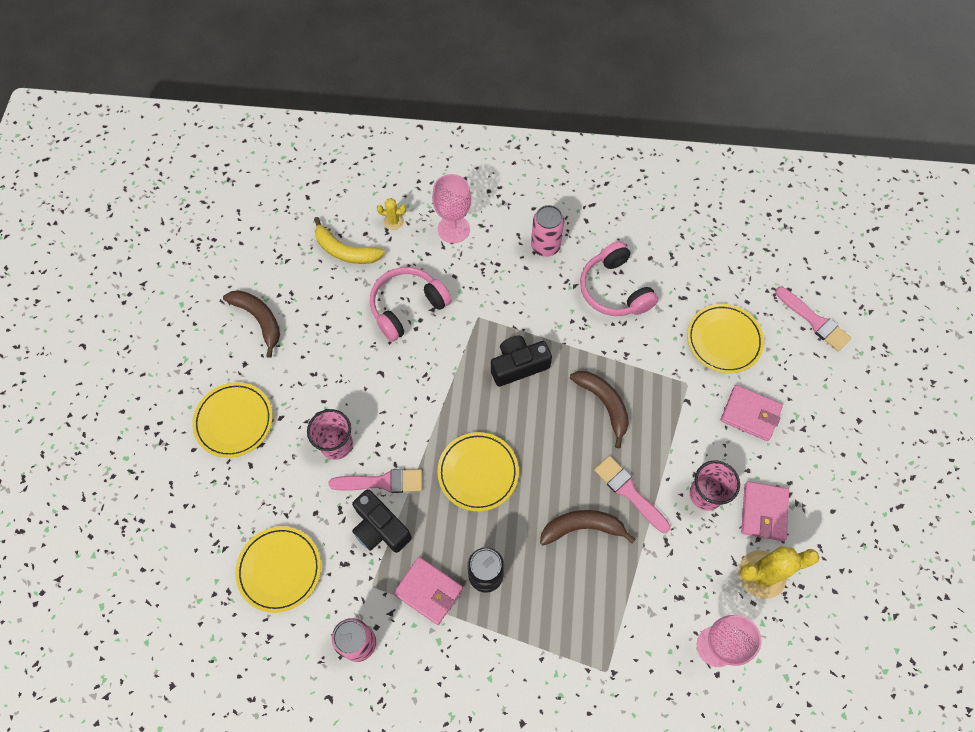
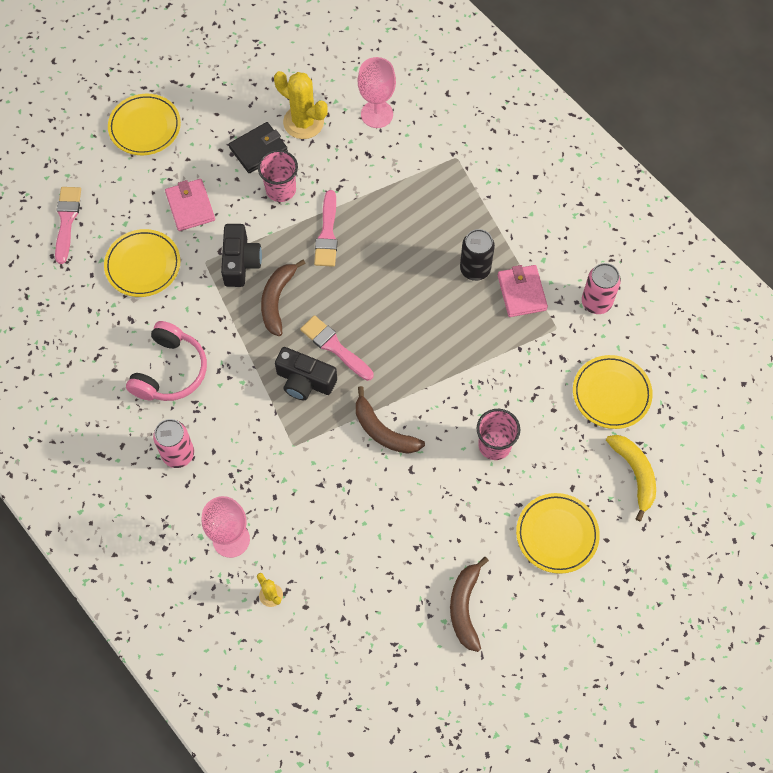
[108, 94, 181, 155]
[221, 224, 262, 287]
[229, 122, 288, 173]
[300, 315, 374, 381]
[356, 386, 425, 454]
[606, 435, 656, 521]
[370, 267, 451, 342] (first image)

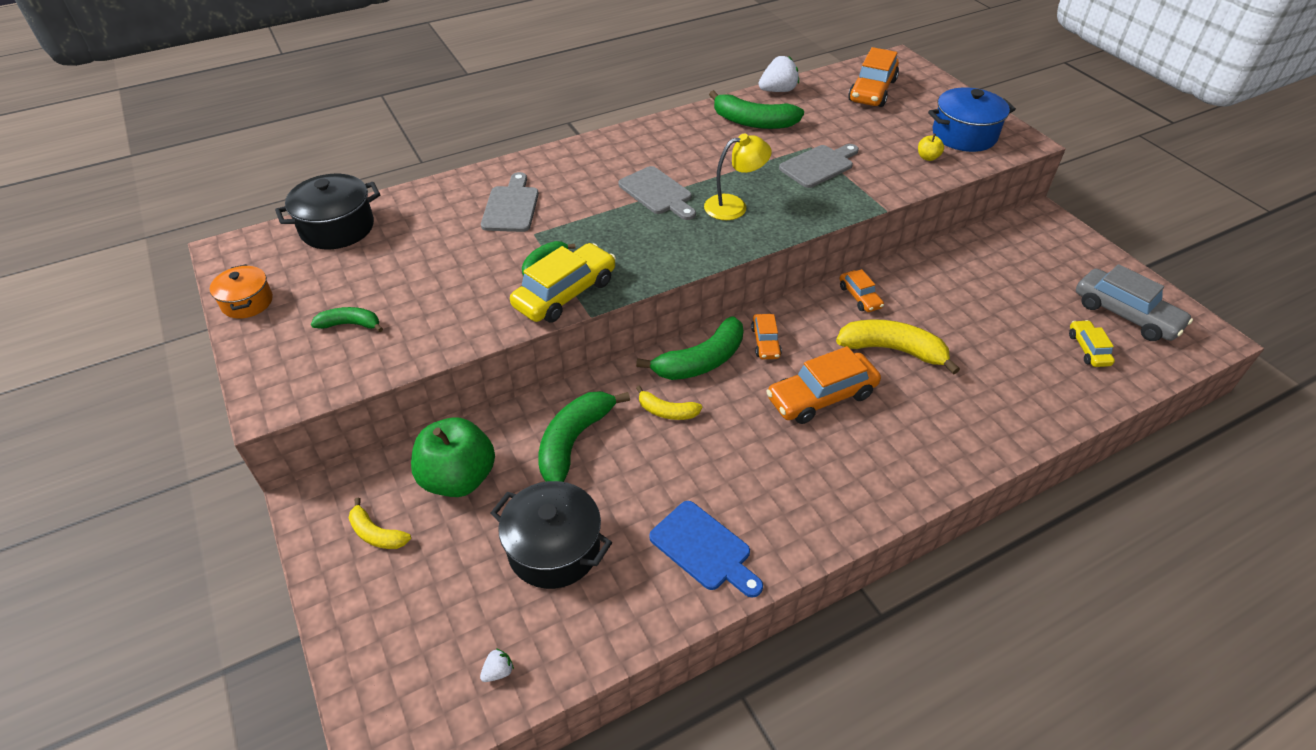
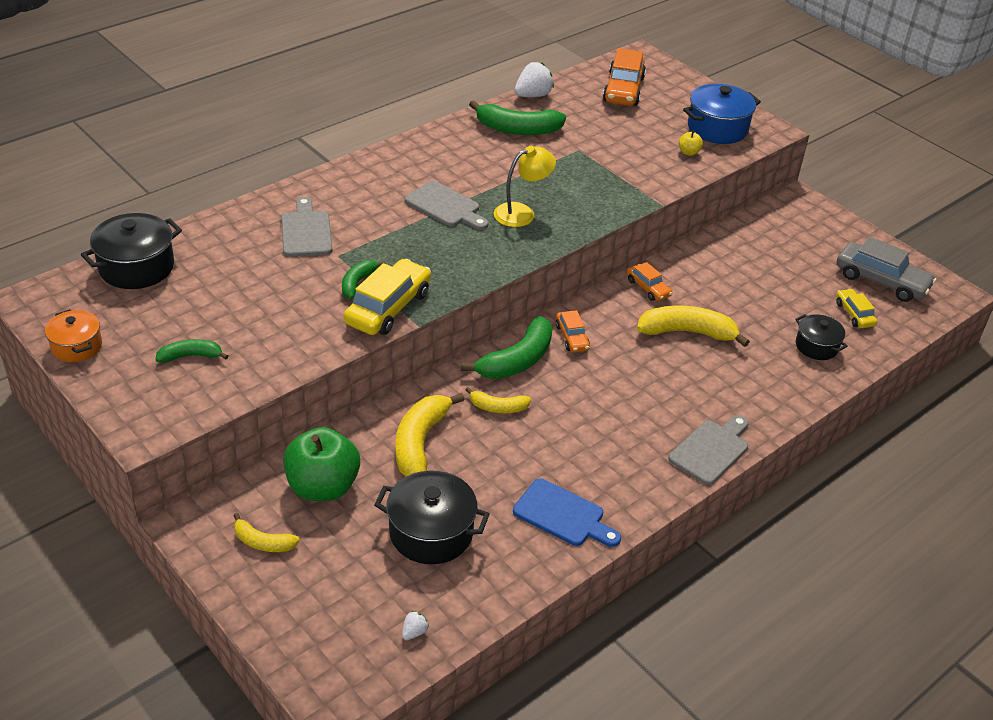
[395, 393, 465, 476]
[668, 415, 749, 485]
[795, 314, 848, 360]
[766, 346, 881, 424] (first image)

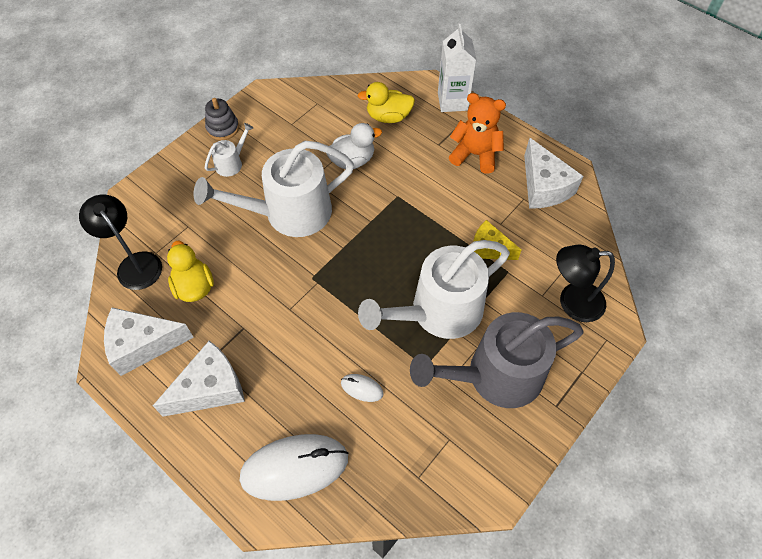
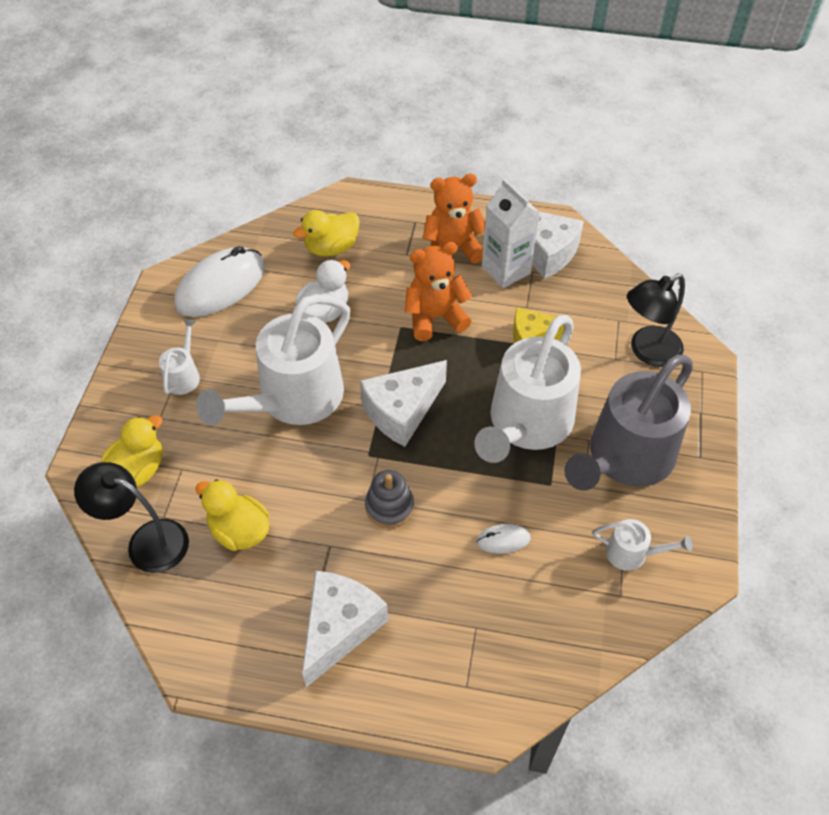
[101, 415, 163, 487]
[175, 246, 265, 317]
[360, 360, 447, 447]
[365, 470, 414, 528]
[405, 242, 472, 341]
[482, 178, 540, 288]
[593, 519, 693, 571]

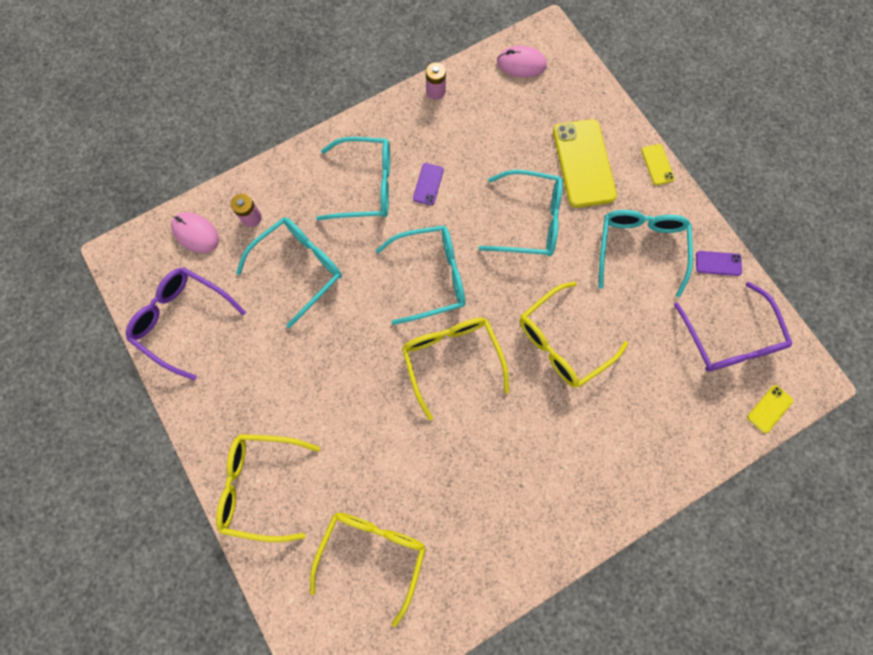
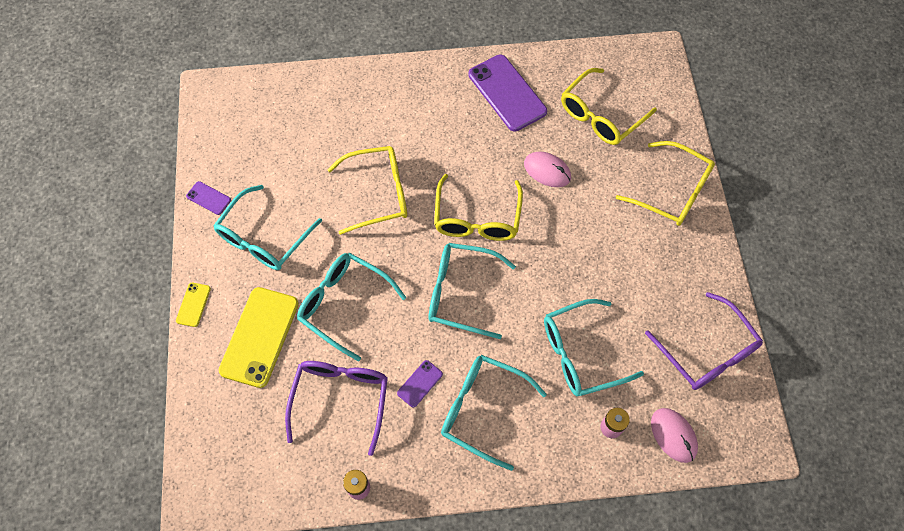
[285, 361, 388, 456]
[469, 55, 547, 132]
[524, 152, 571, 187]
[747, 385, 793, 433] (first image)

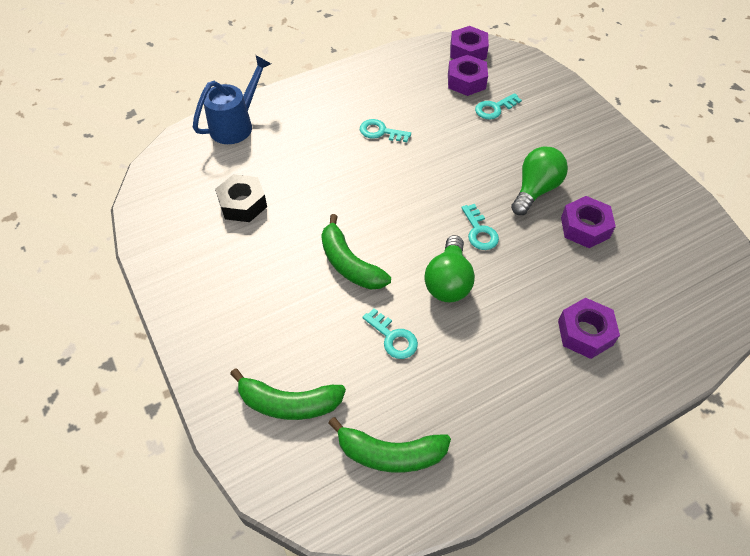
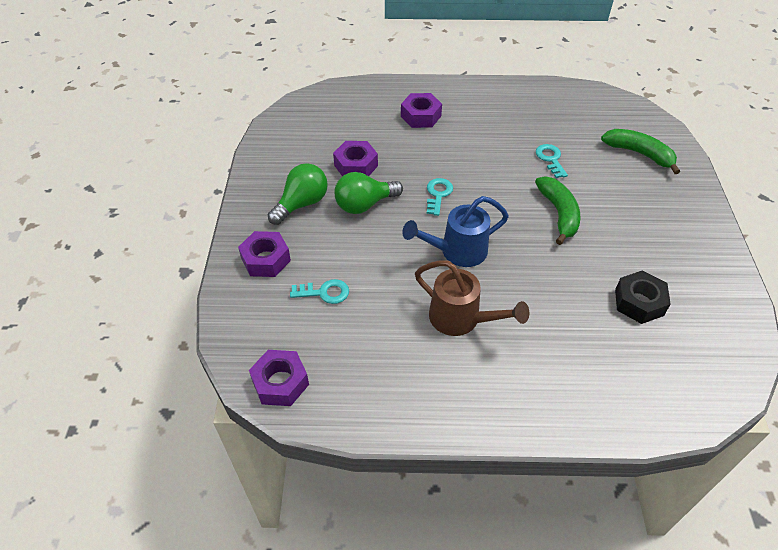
[238, 231, 291, 277]
[268, 163, 328, 225]
[402, 196, 509, 267]
[415, 260, 529, 336]
[328, 417, 451, 473] (first image)

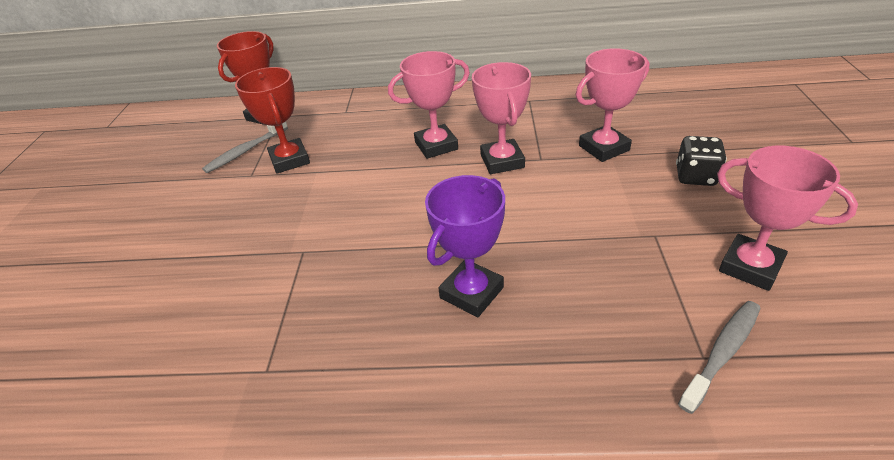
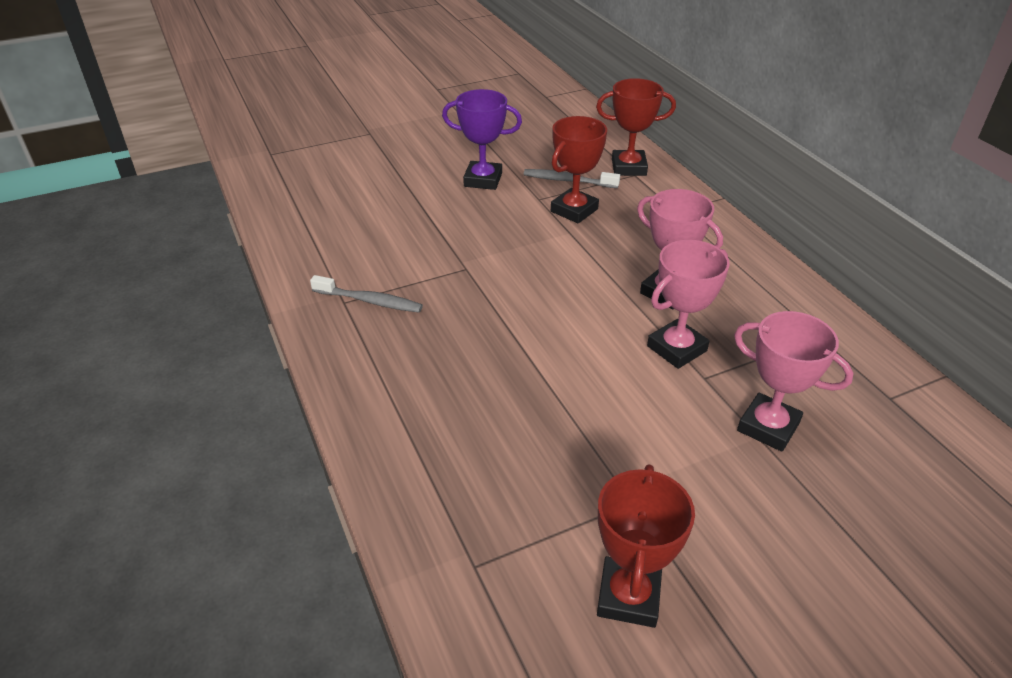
[310, 275, 423, 312]
[442, 89, 522, 190]
[597, 465, 695, 628]
[676, 136, 727, 186] (first image)

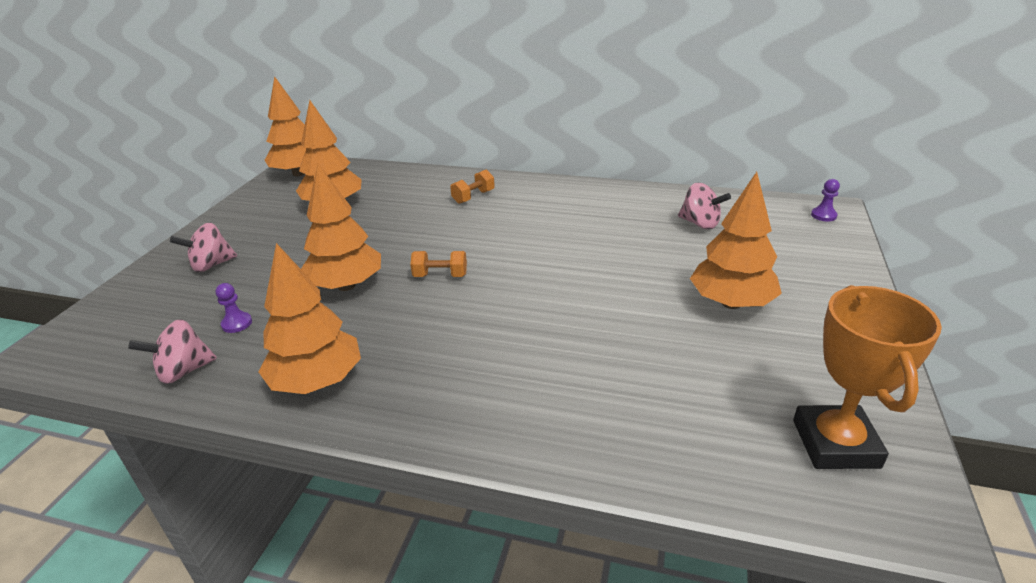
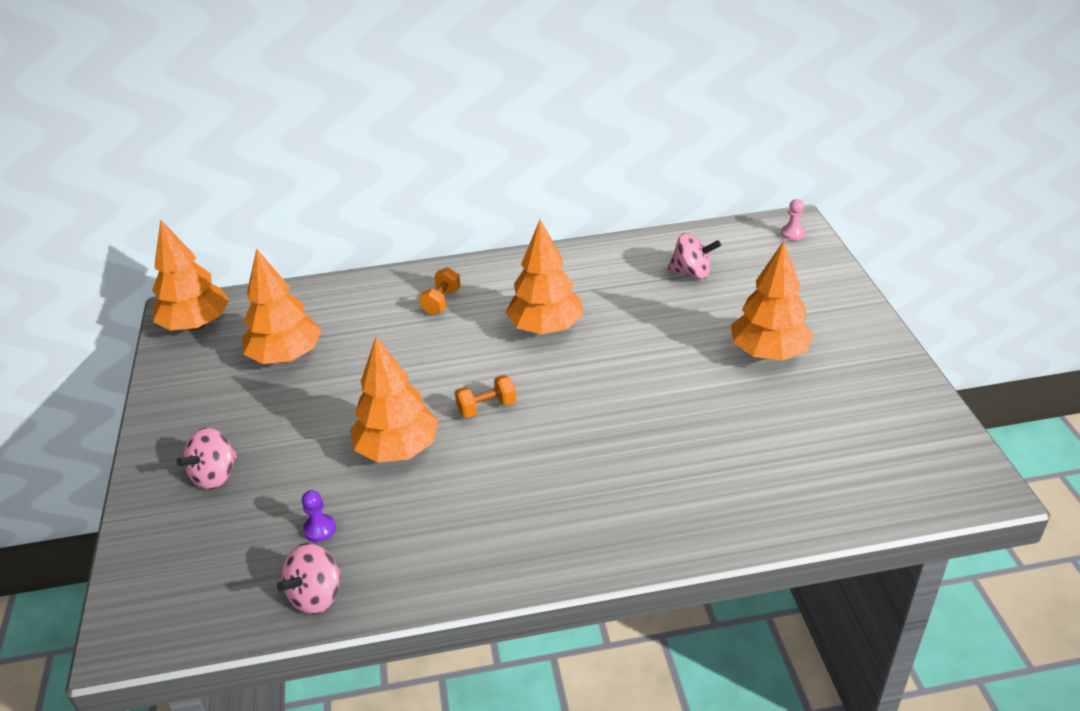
[506, 220, 583, 334]
[781, 199, 805, 240]
[793, 285, 942, 469] (first image)

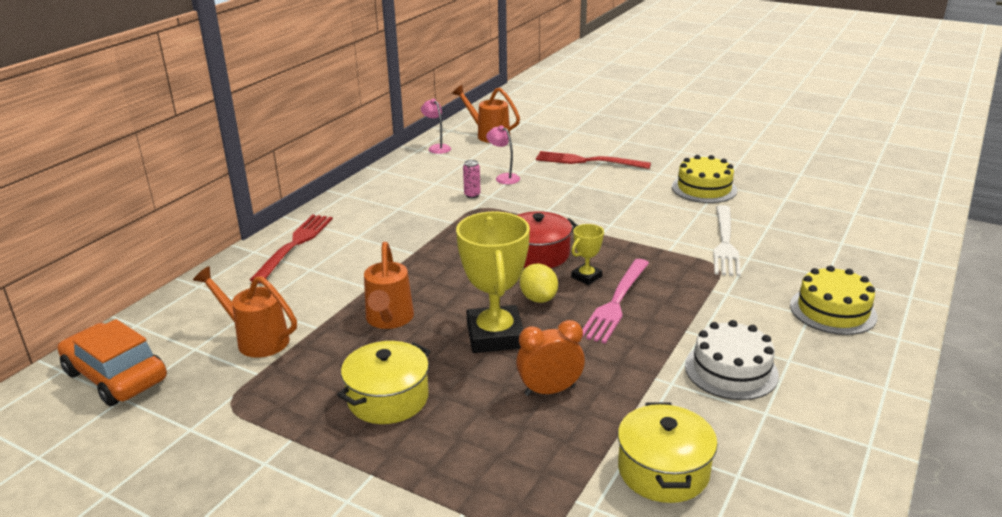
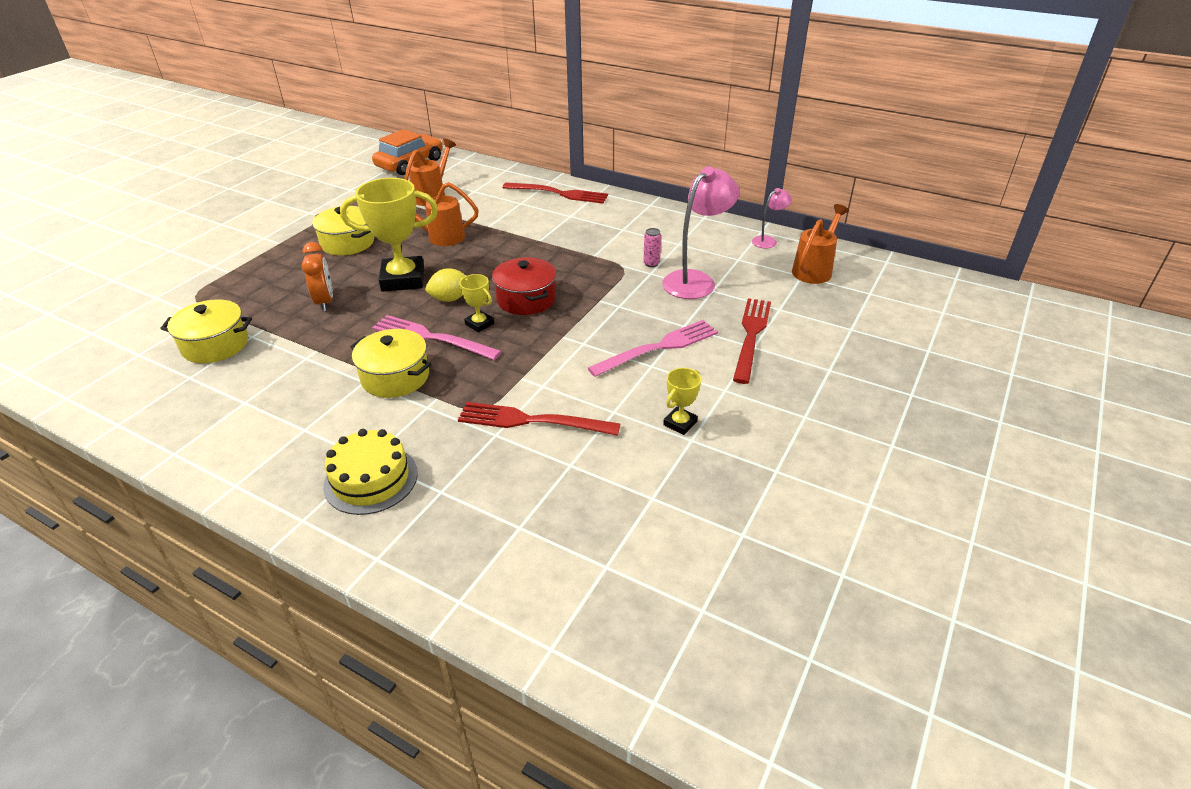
[350, 329, 432, 398]
[458, 402, 620, 436]
[588, 320, 718, 377]
[662, 166, 739, 299]
[663, 368, 701, 435]
[685, 320, 779, 400] (first image)

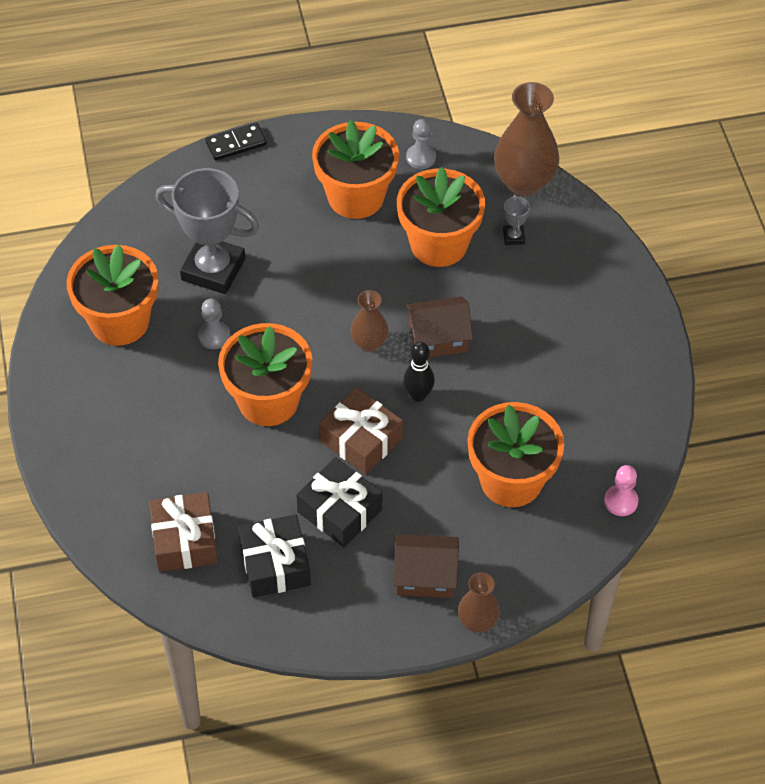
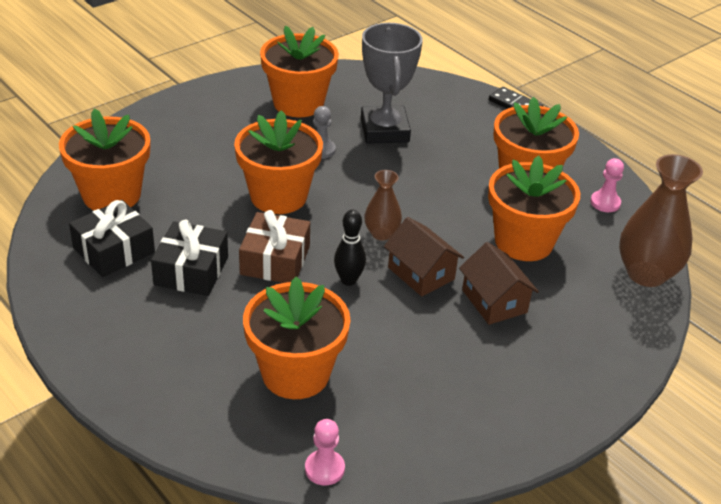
[59, 108, 150, 210]
[459, 242, 539, 325]
[590, 158, 624, 212]
[458, 572, 500, 633] (first image)
[503, 195, 530, 245] (first image)

